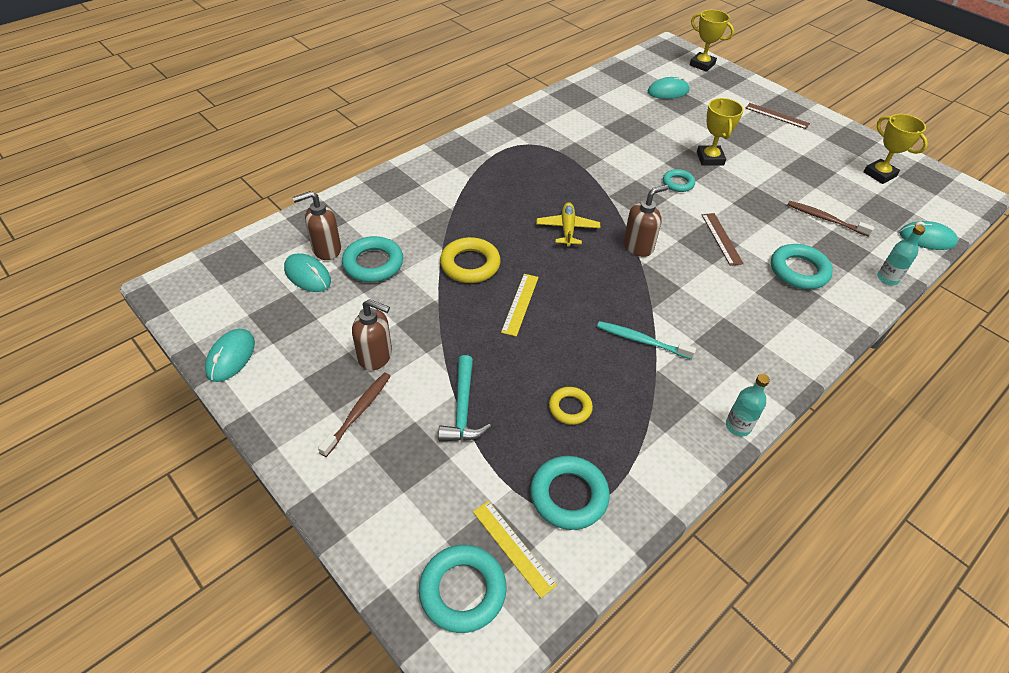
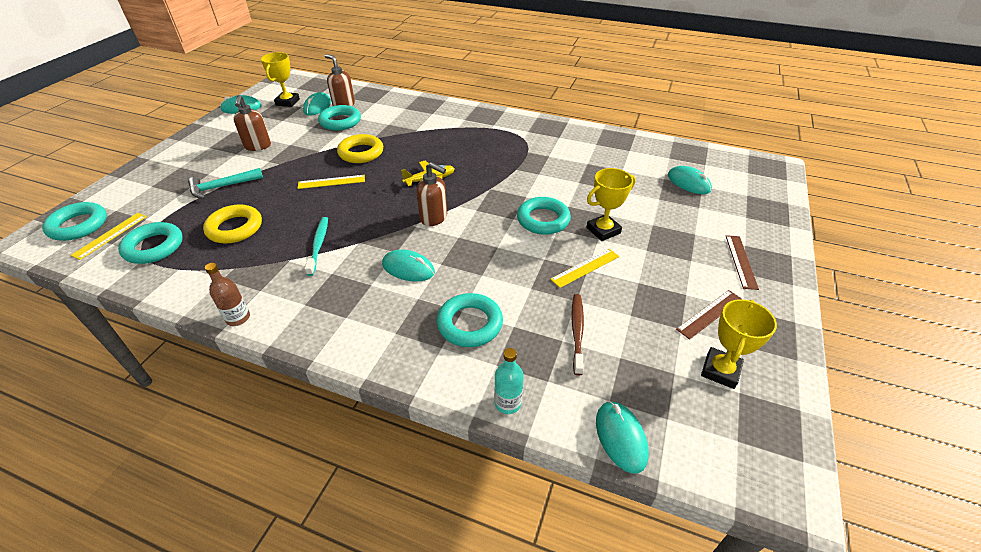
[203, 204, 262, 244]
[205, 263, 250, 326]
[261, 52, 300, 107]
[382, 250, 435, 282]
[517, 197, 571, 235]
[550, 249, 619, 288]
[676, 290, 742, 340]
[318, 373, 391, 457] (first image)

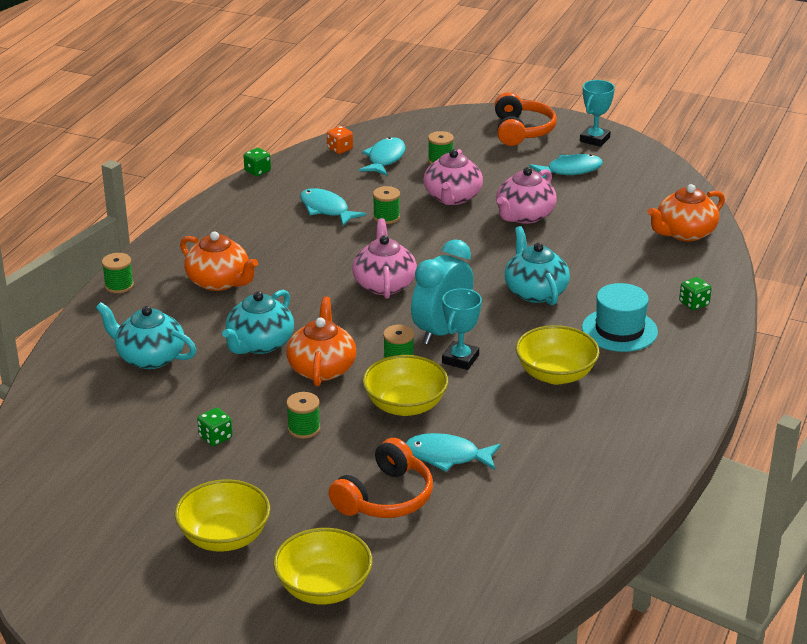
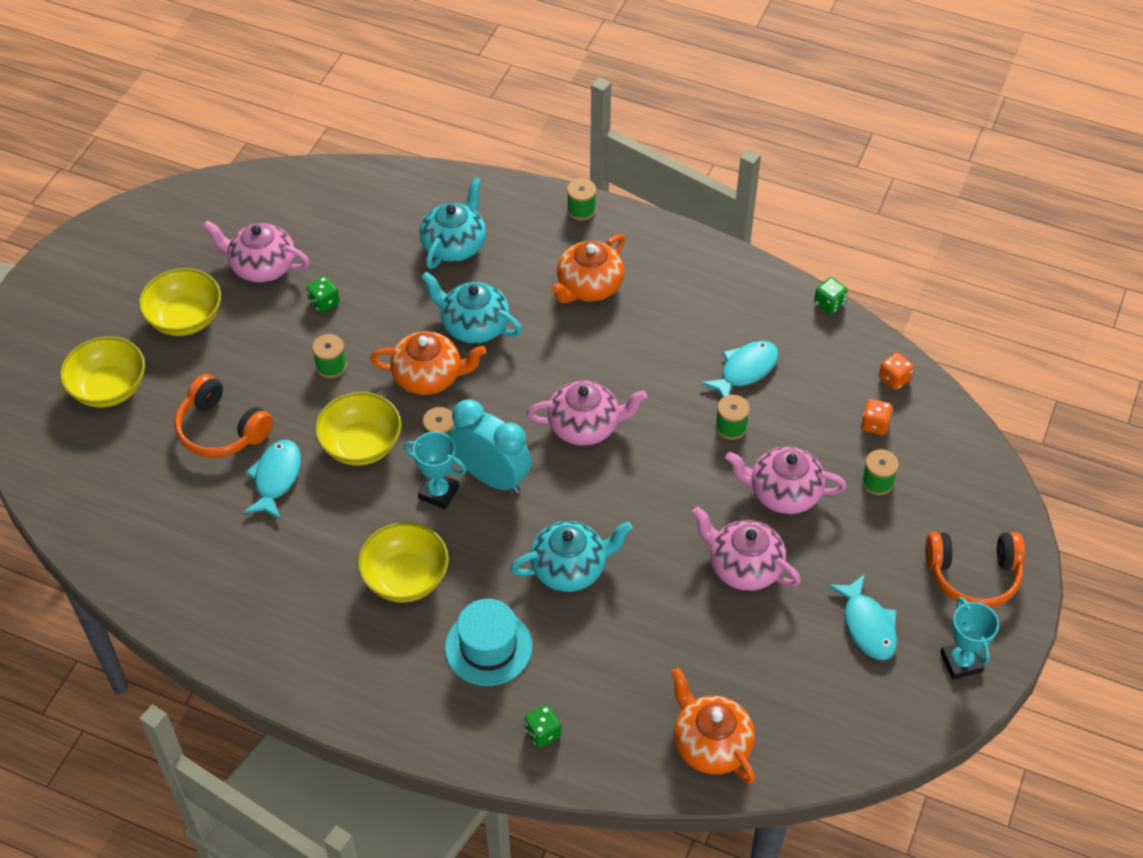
[203, 221, 310, 283]
[861, 399, 893, 435]
[940, 597, 999, 680]

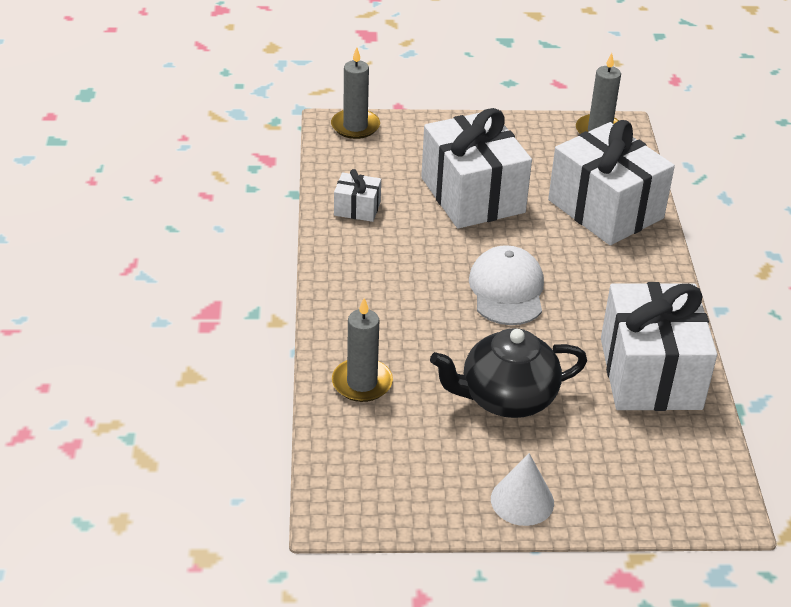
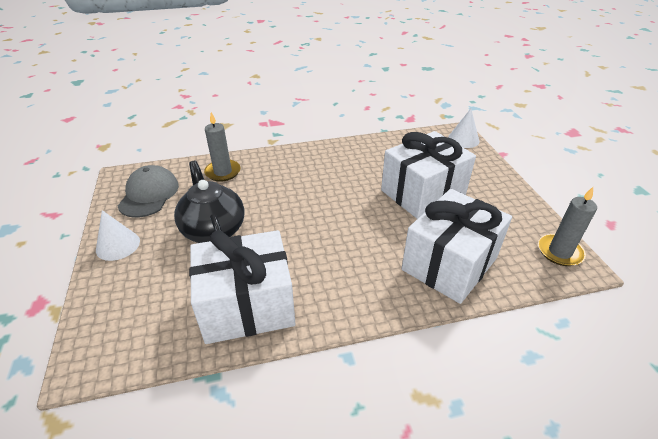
[118, 165, 179, 218]
[448, 109, 479, 148]
[334, 169, 381, 222] (first image)
[469, 245, 544, 325] (first image)

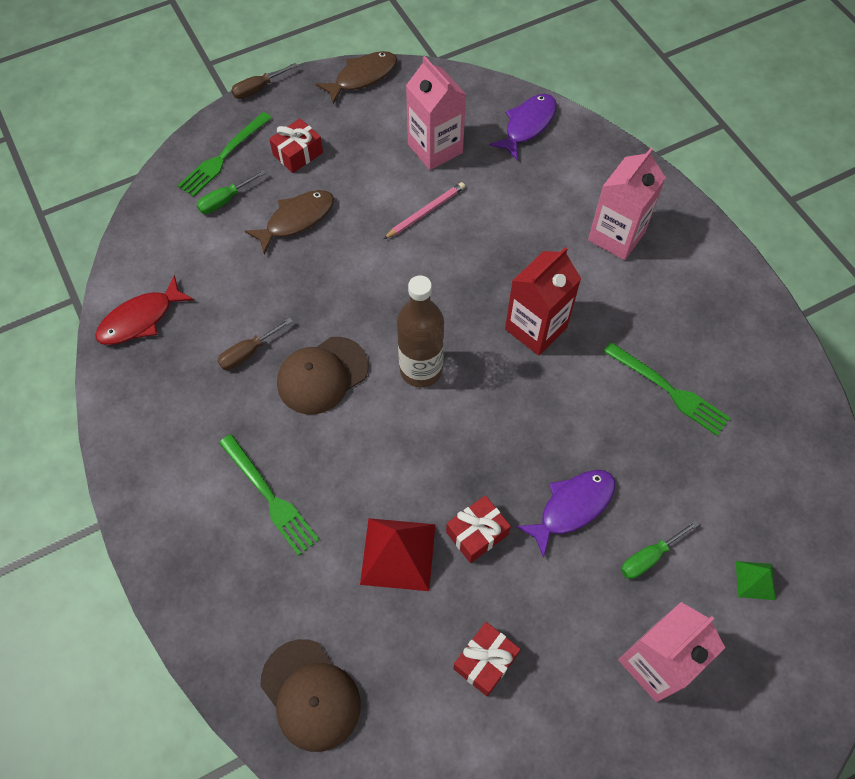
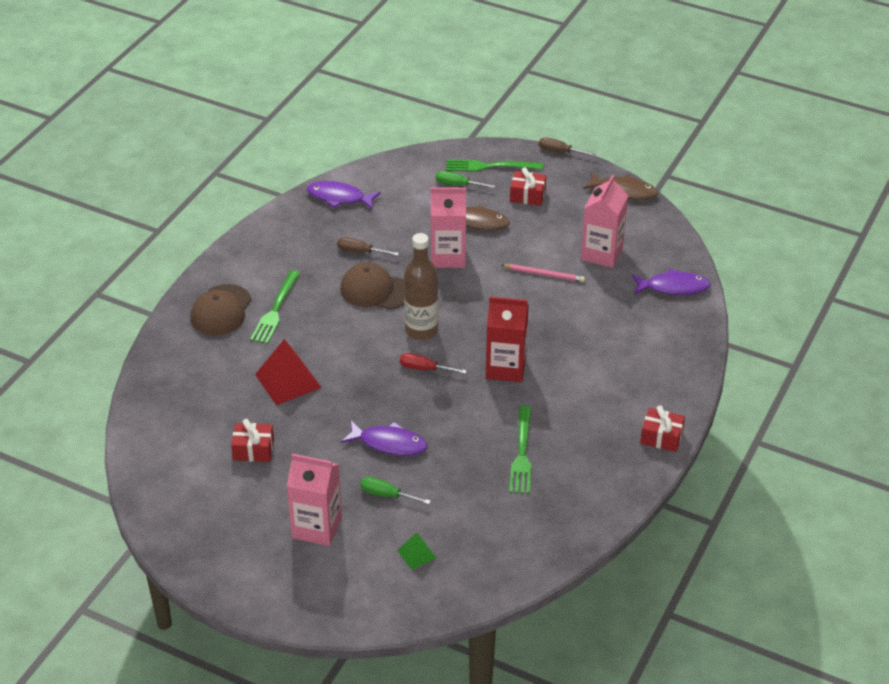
[190, 284, 252, 335]
[307, 181, 381, 210]
[400, 353, 467, 374]
[431, 188, 466, 268]
[640, 405, 685, 452]

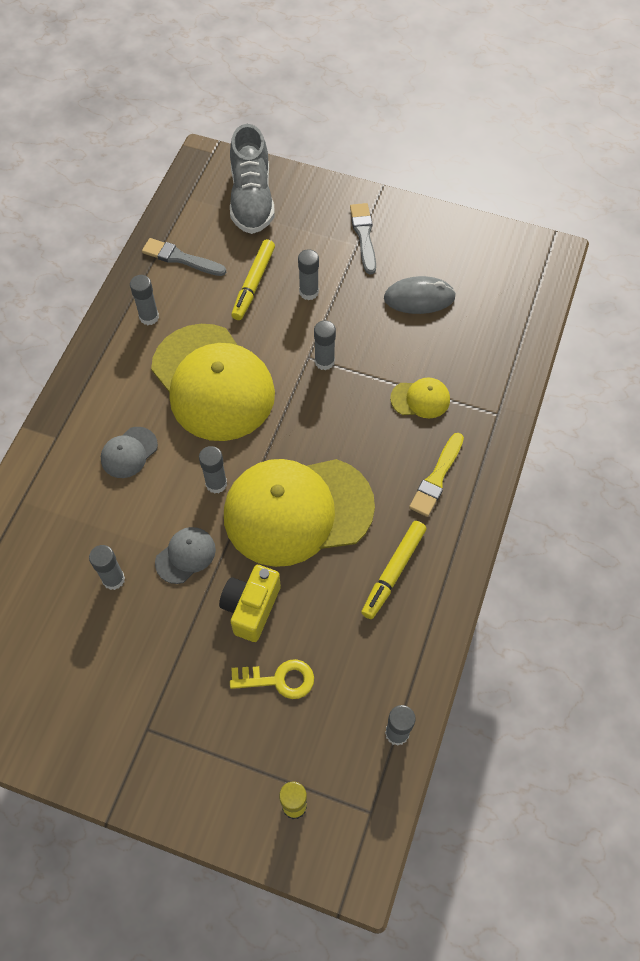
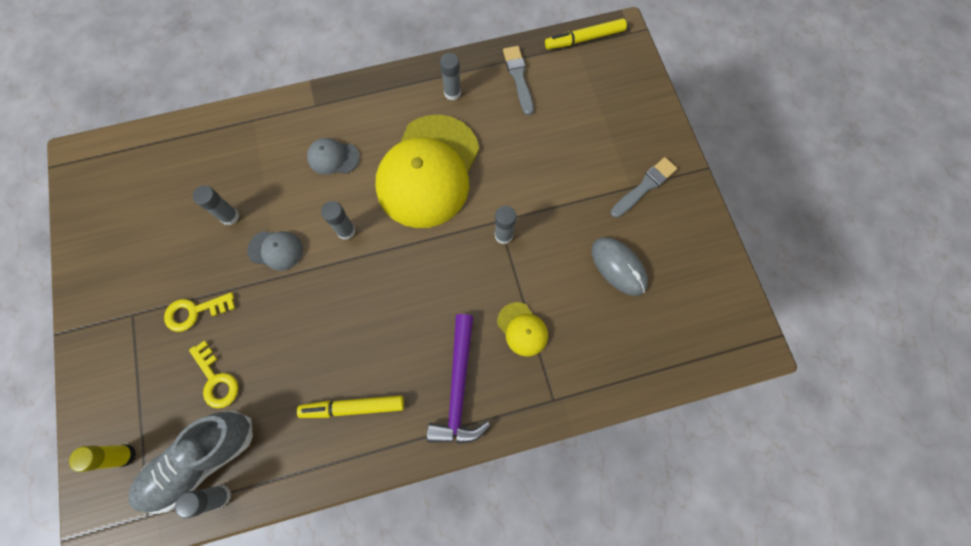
[128, 411, 253, 514]
[164, 292, 235, 332]
[427, 314, 490, 444]
[545, 18, 627, 50]
[219, 565, 281, 642] (first image)
[224, 459, 375, 567] (first image)
[298, 249, 319, 300] (first image)

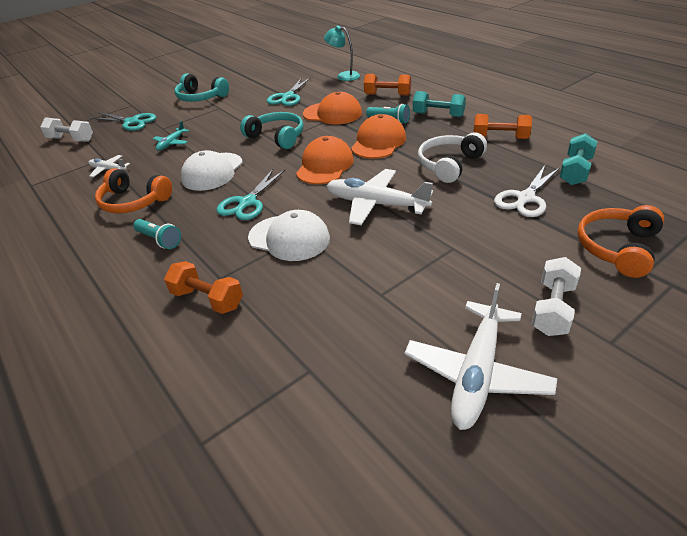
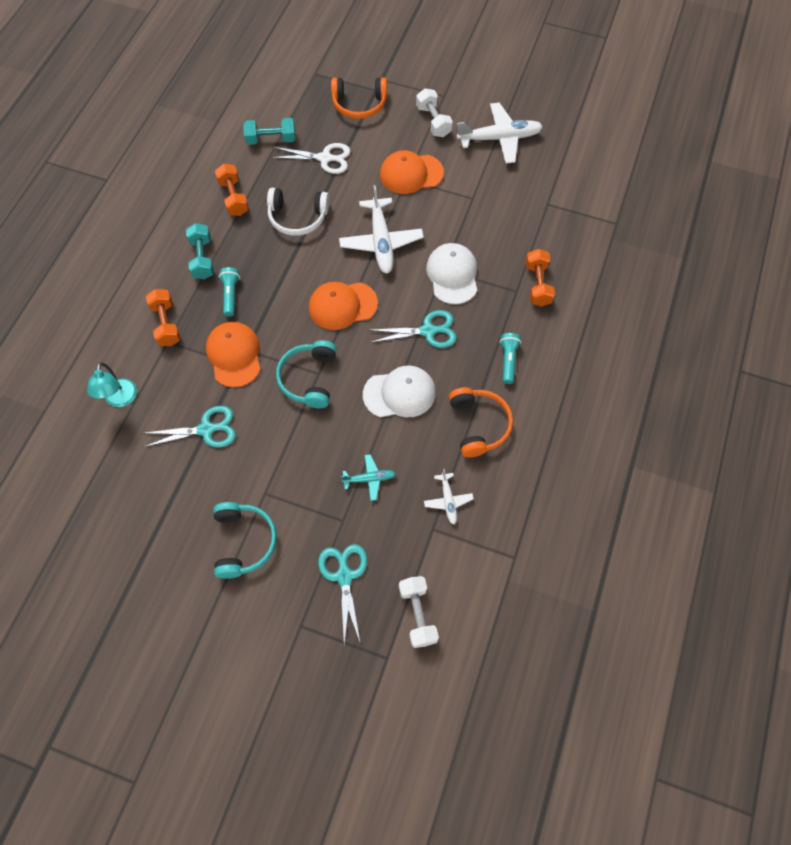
[380, 150, 444, 194]
[416, 88, 453, 137]

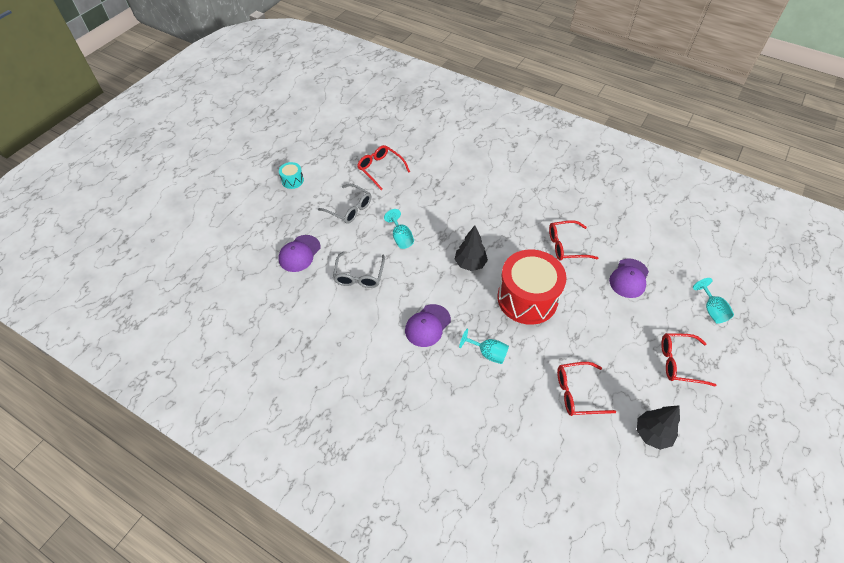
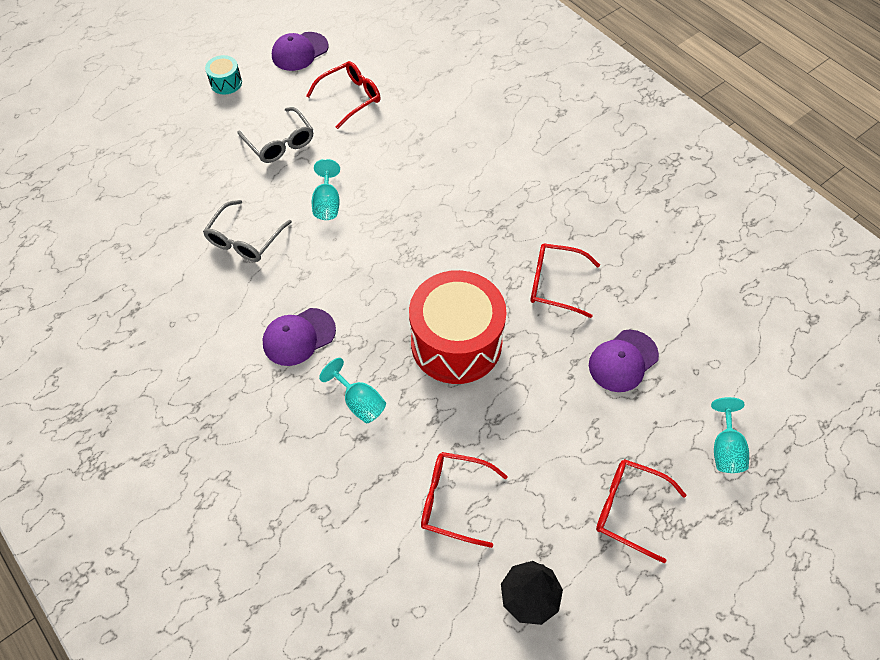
[272, 32, 329, 71]
[306, 61, 381, 129]
[454, 225, 488, 271] (first image)

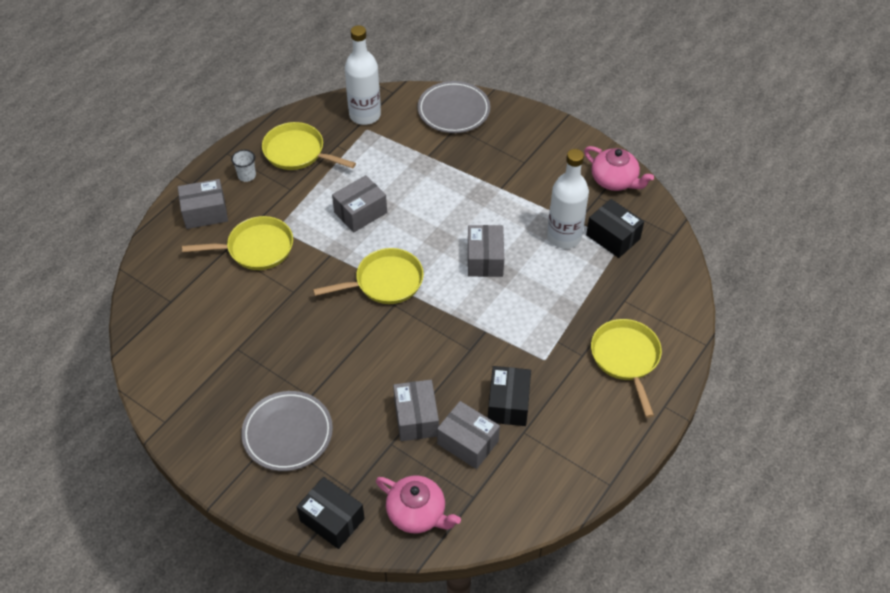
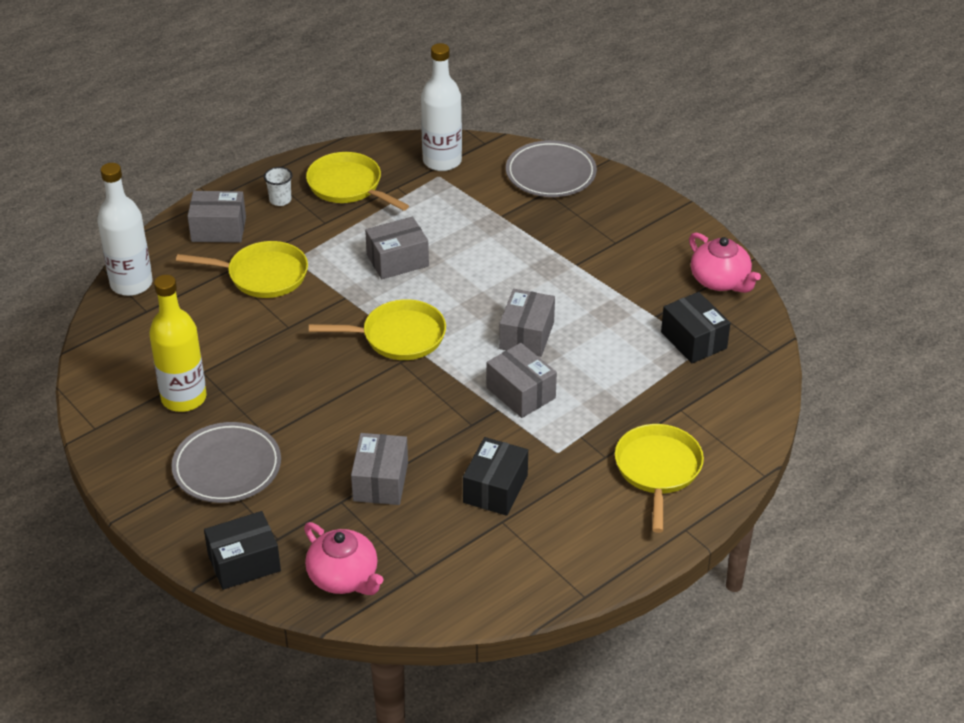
[97, 163, 153, 296]
[149, 275, 207, 412]
[204, 511, 281, 590]
[487, 343, 557, 418]

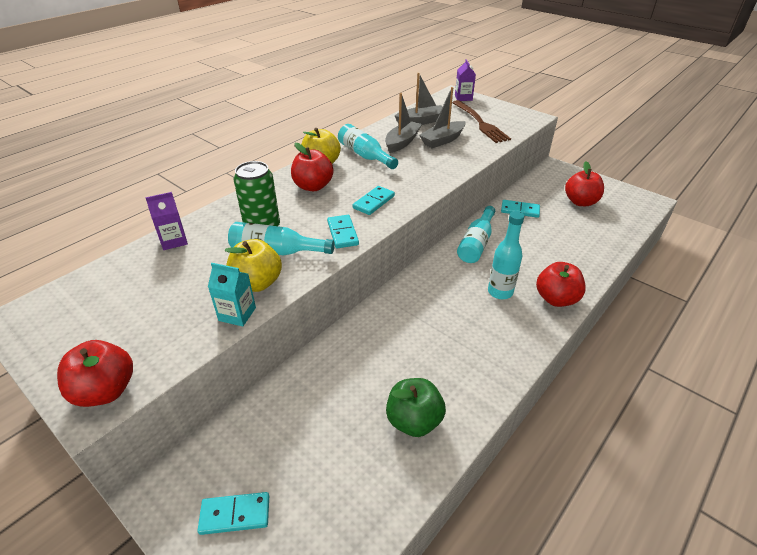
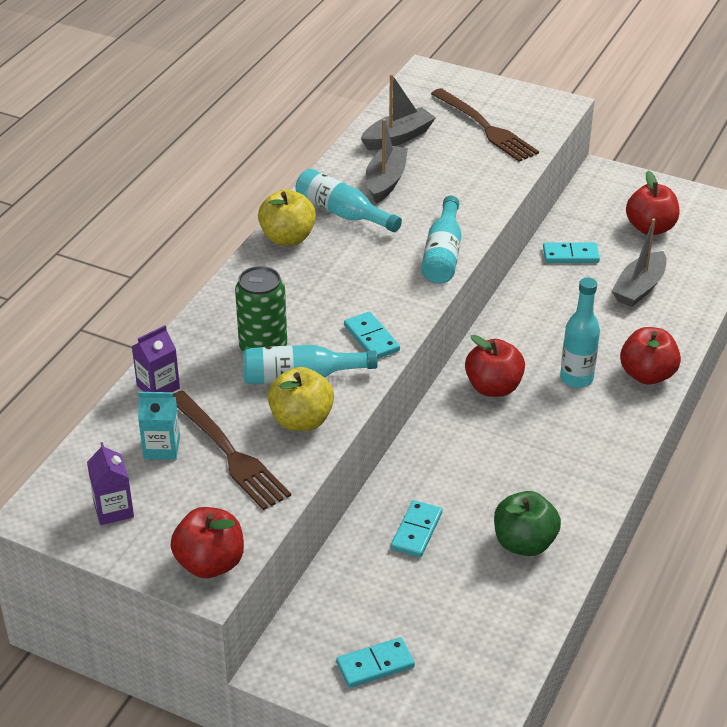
[87, 442, 134, 525]
[138, 392, 180, 460]
[173, 390, 291, 510]
[391, 500, 442, 557]
[421, 196, 461, 283]
[465, 335, 525, 397]
[612, 218, 667, 307]

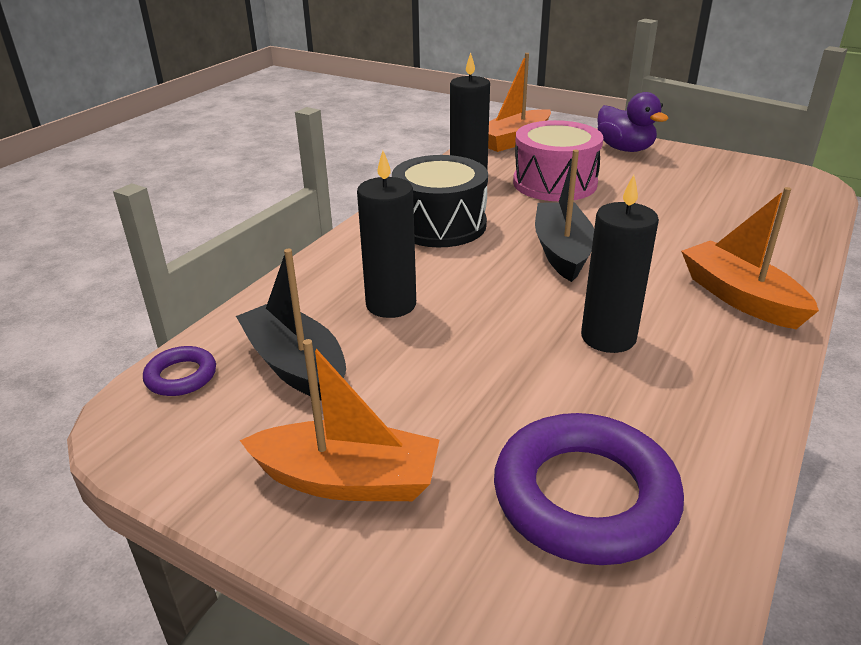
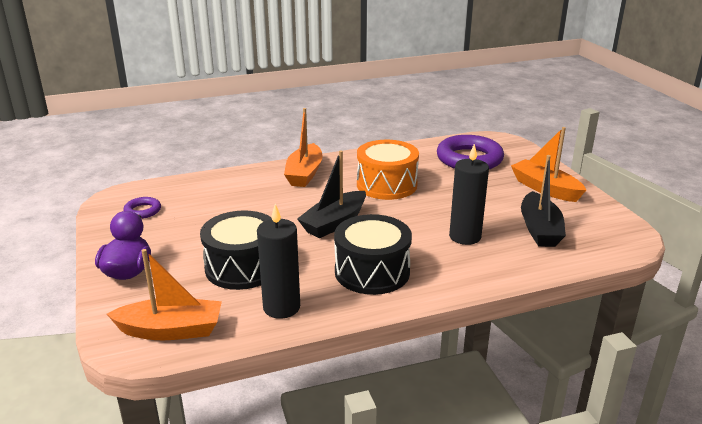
[123, 197, 161, 219]
[200, 210, 272, 290]
[357, 140, 419, 200]

